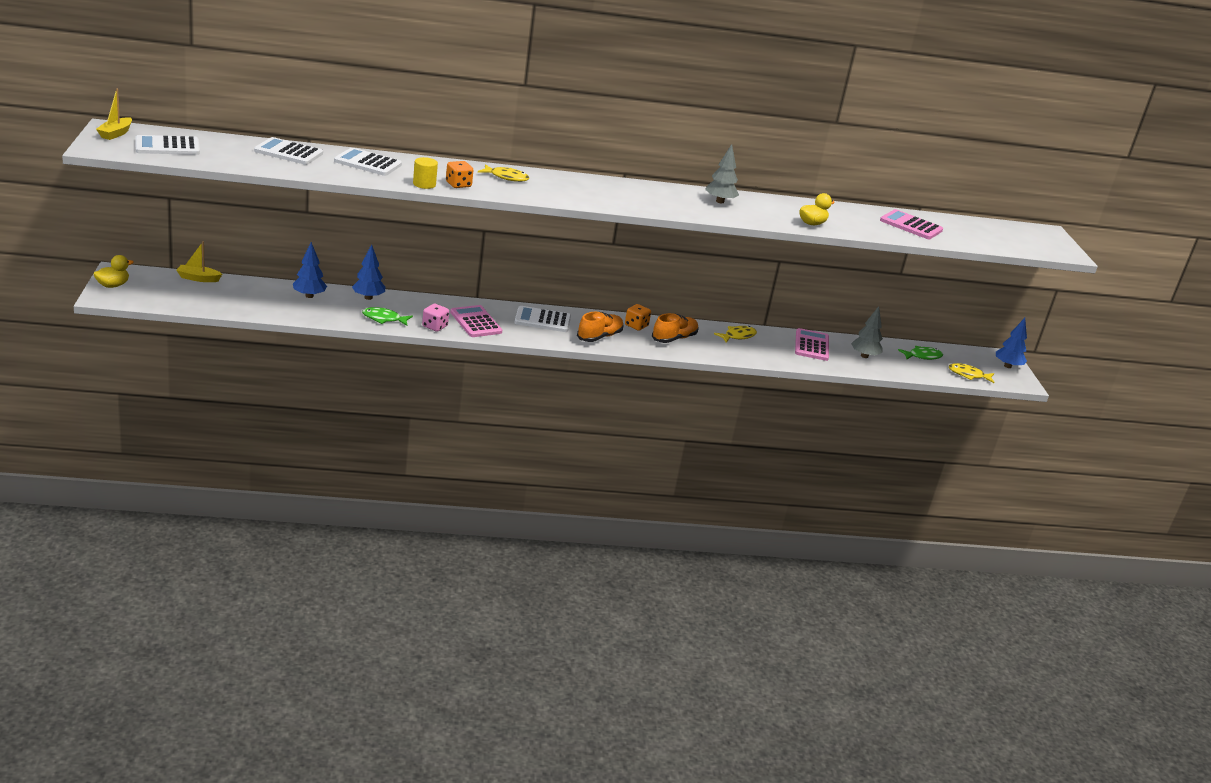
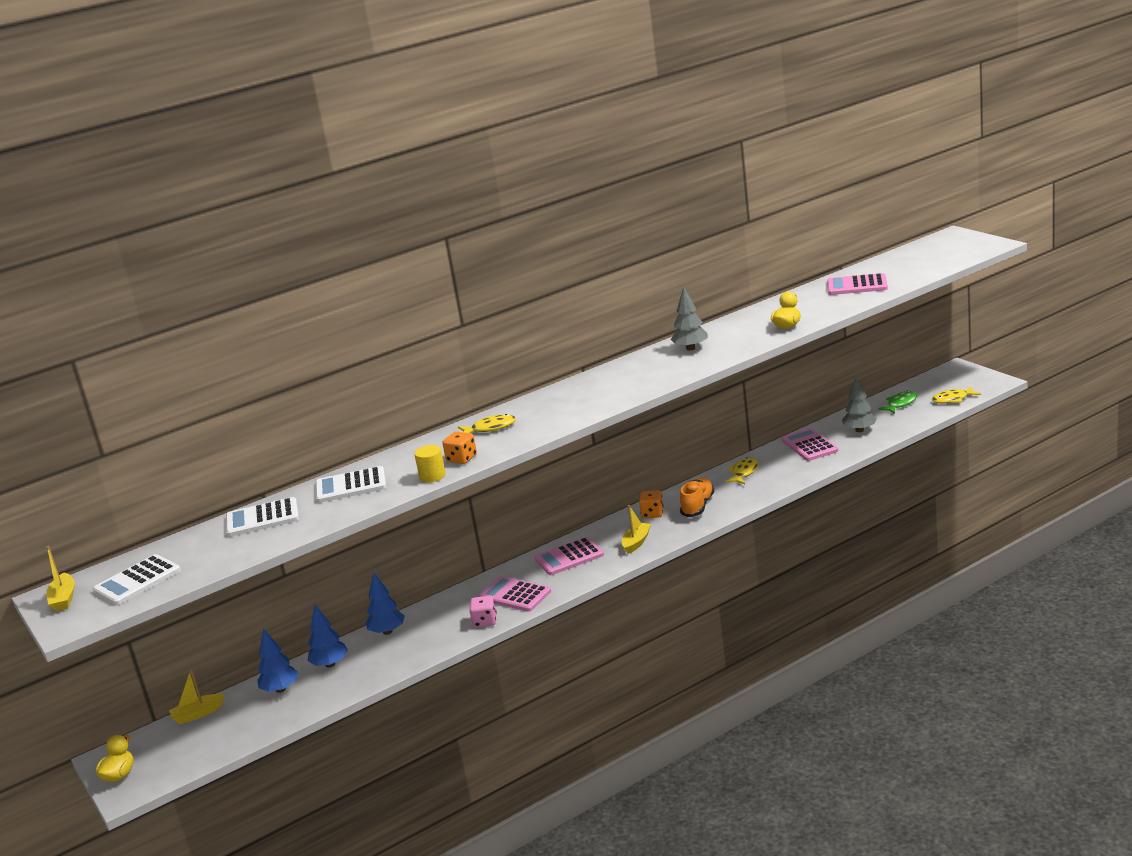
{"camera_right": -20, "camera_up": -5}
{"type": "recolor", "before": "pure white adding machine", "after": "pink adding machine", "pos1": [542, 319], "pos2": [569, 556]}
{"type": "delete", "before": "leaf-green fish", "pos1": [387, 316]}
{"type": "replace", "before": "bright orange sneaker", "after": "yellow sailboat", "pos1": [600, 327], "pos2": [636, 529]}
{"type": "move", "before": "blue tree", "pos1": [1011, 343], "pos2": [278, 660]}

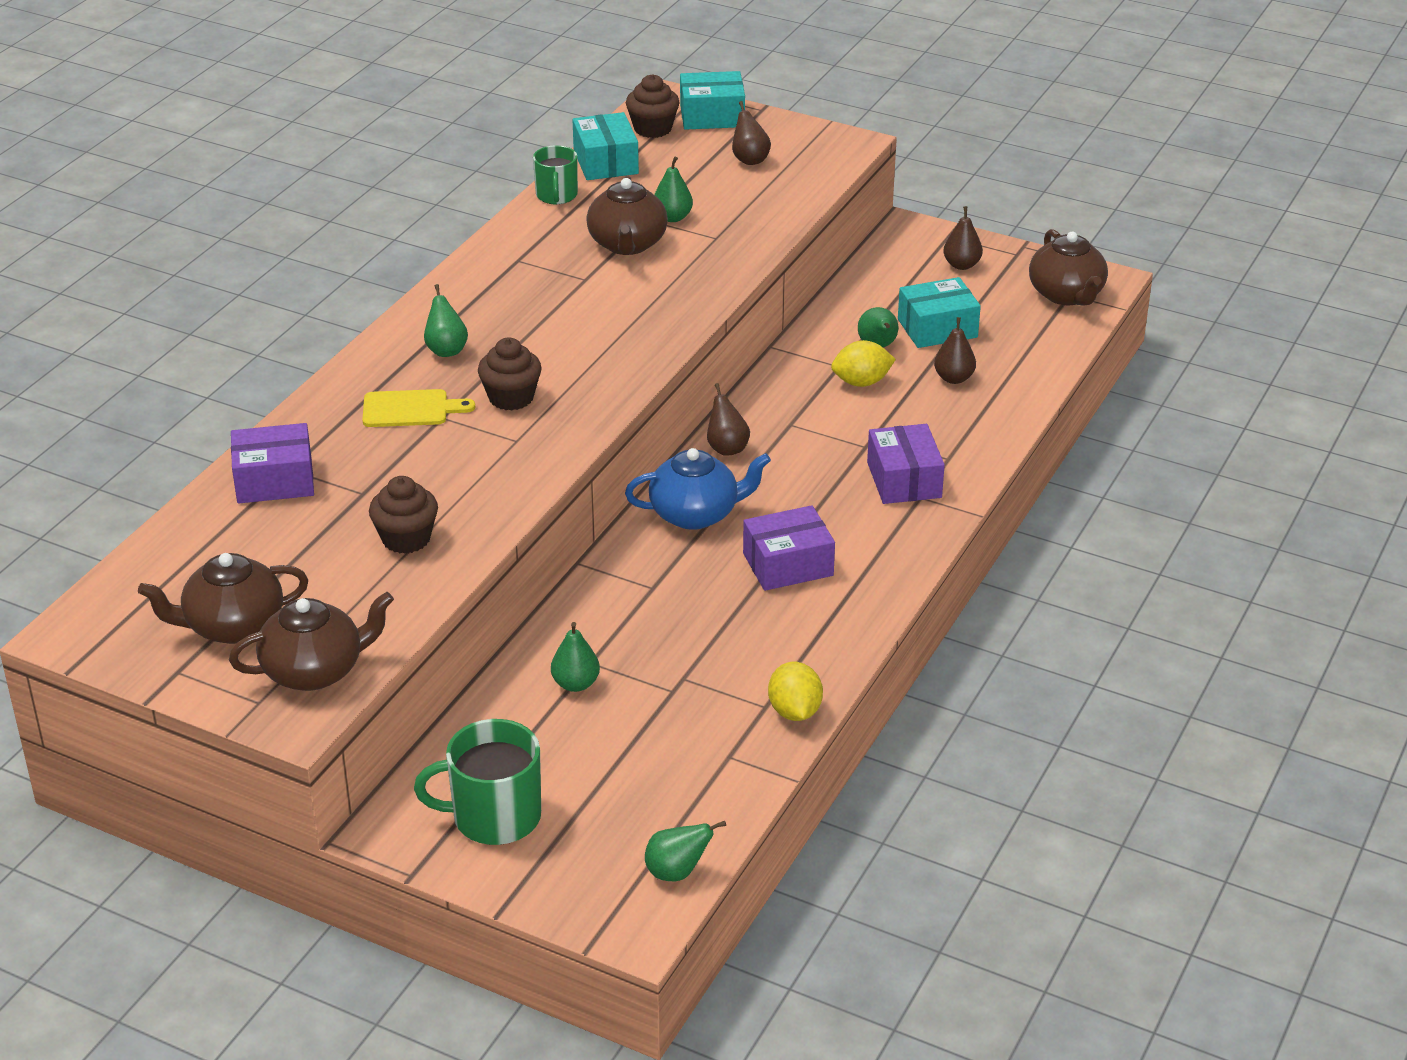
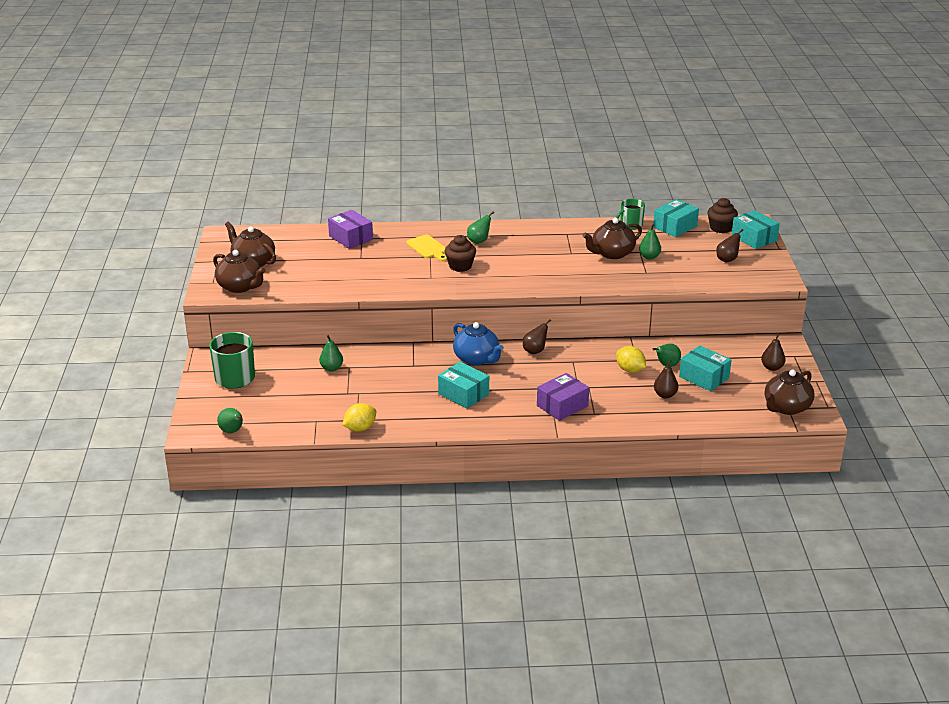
{"camera_right": 60, "camera_up": -5}
{"type": "delete", "before": "russet cupcake", "pos1": [403, 515]}
{"type": "recolor", "before": "royal purple package", "after": "turquoise package", "pos1": [789, 548], "pos2": [463, 385]}

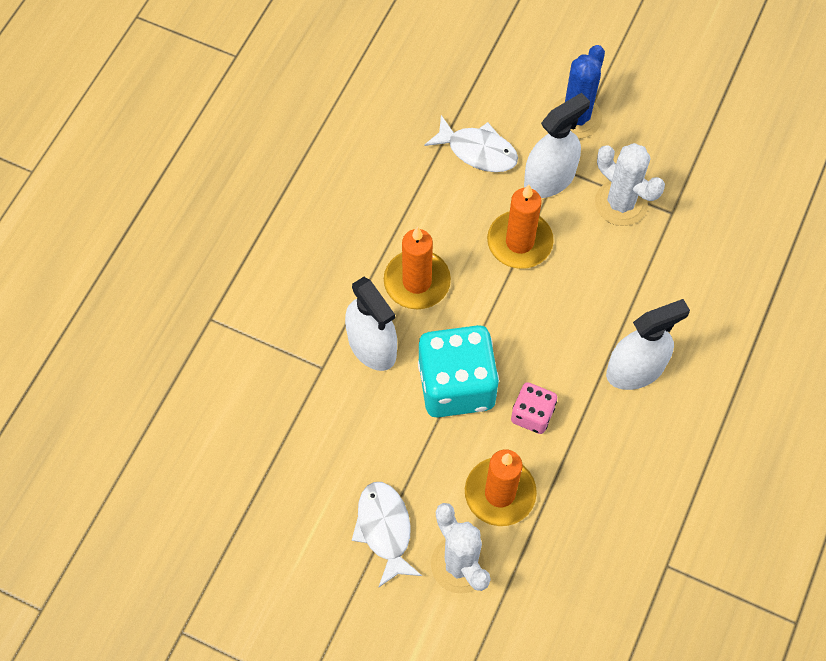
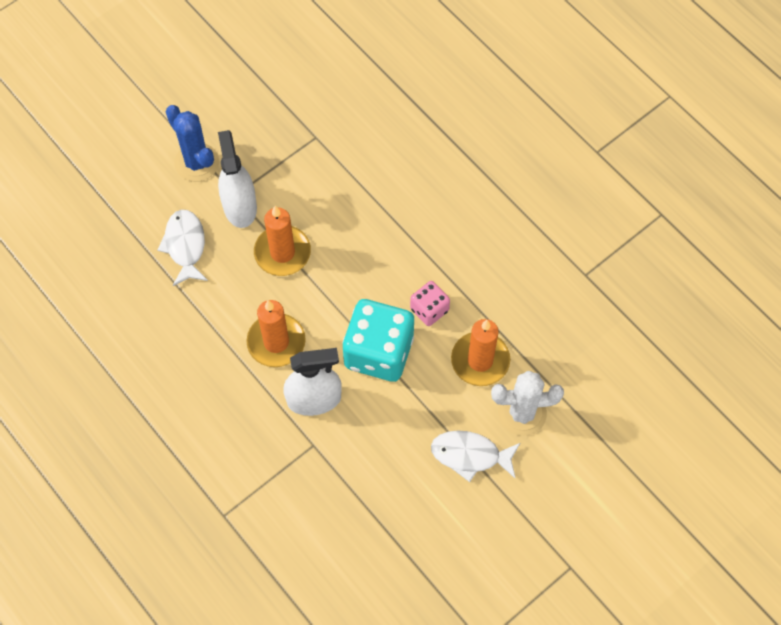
{"camera_right": -65, "camera_up": 0}
{"type": "rotate", "before": "pure white fish", "pos1": [471, 143], "pos2": [182, 248], "turn": -60}
{"type": "delete", "before": "pure white cactus", "pos1": [630, 184]}
{"type": "delete", "before": "pure white spray cleaner", "pos1": [648, 344]}

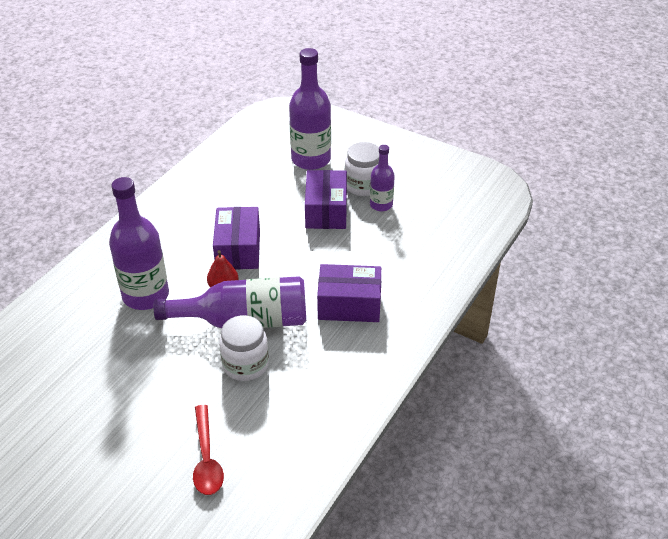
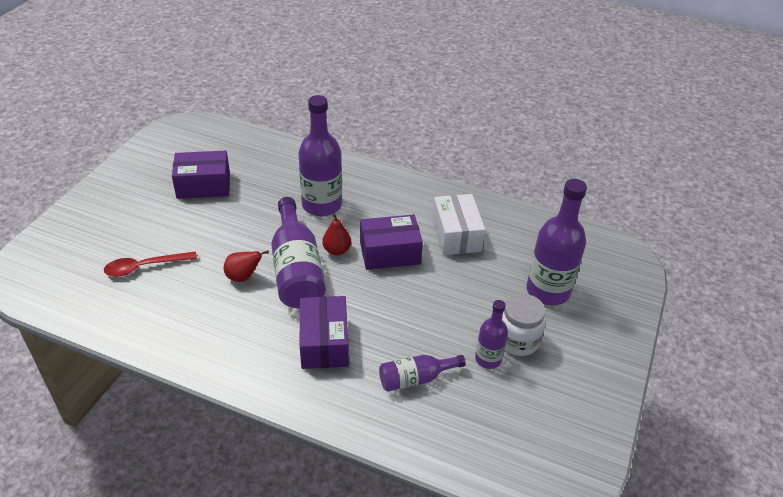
{"camera_right": 80, "camera_up": 0}
{"type": "move", "before": "royal purple package", "pos1": [326, 199], "pos2": [201, 175]}
{"type": "replace", "before": "pure white jam jar", "after": "red toy pear", "pos1": [244, 348], "pos2": [246, 266]}
{"type": "insert", "after": "pure white package", "pos2": [458, 224]}
{"type": "insert", "after": "royal purple flask", "pos2": [422, 373]}

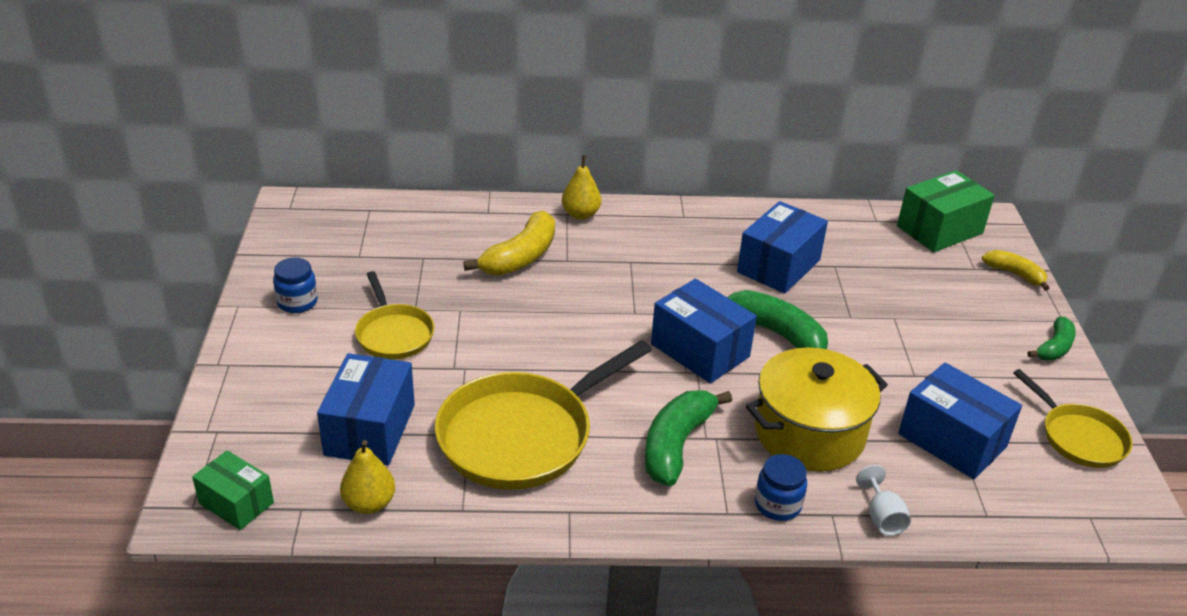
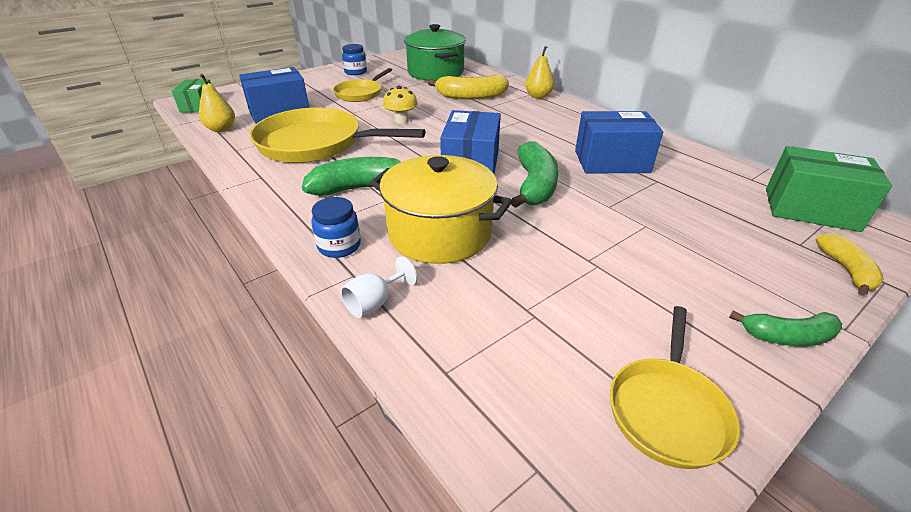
{"camera_right": 55, "camera_up": 0}
{"type": "delete", "before": "blue package", "pos1": [960, 421]}
{"type": "insert", "after": "leaf-green pot", "pos2": [435, 52]}
{"type": "insert", "after": "yellow fungus", "pos2": [400, 105]}

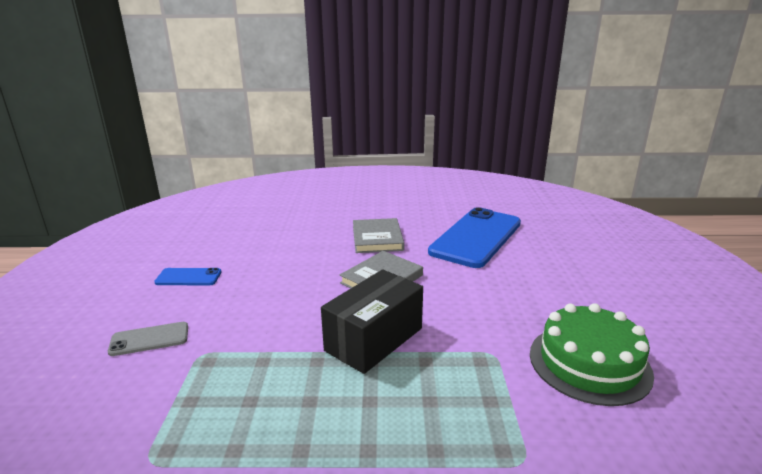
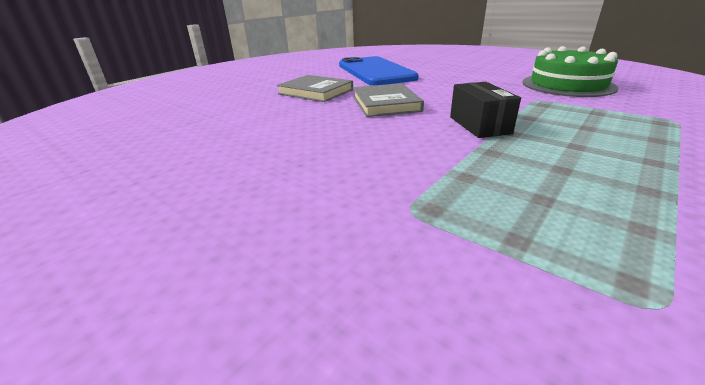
{"camera_right": -50, "camera_up": 5}
{"type": "delete", "before": "blue mobile phone", "pos1": [188, 276]}
{"type": "resize", "before": "ebony package", "pos1": [372, 321], "pos2": [485, 110], "scale": 0.66}
{"type": "delete", "before": "grey mobile phone", "pos1": [148, 339]}

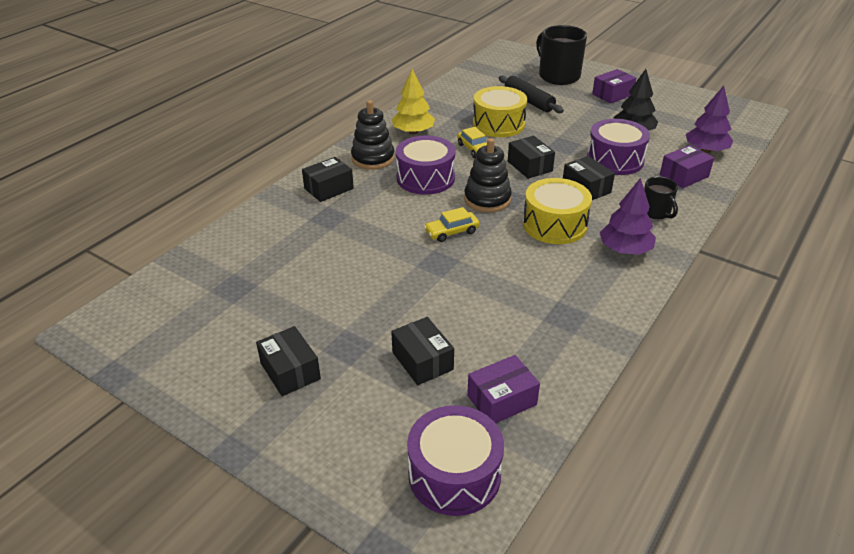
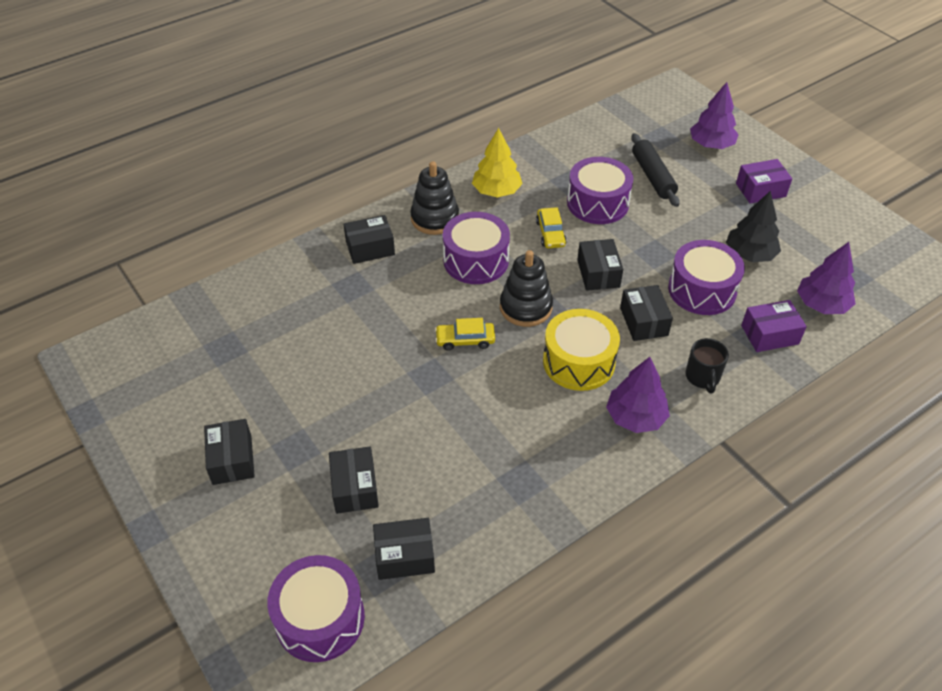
{"camera_right": 20, "camera_up": 10}
{"type": "replace", "before": "ebony mug", "after": "royal purple tree", "pos1": [561, 55], "pos2": [714, 115]}
{"type": "recolor", "before": "yellow toy drum", "after": "royal purple toy drum", "pos1": [500, 111], "pos2": [600, 190]}
{"type": "recolor", "before": "royal purple package", "after": "ebony package", "pos1": [503, 389], "pos2": [404, 549]}

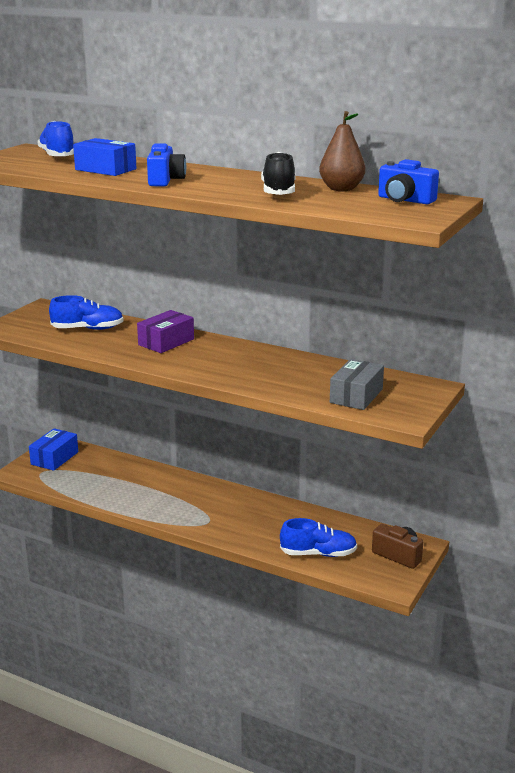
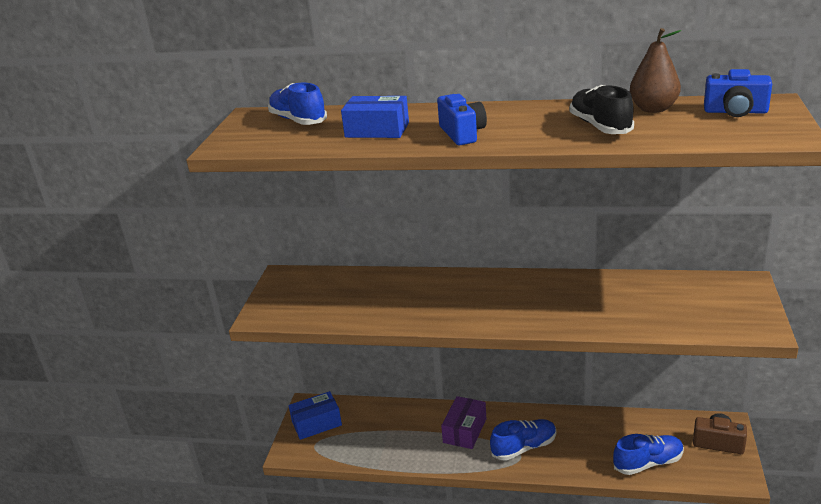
{"camera_right": -15, "camera_up": 5}
{"type": "move", "before": "blue sneaker", "pos1": [86, 312], "pos2": [523, 440]}
{"type": "move", "before": "royal purple package", "pos1": [165, 331], "pos2": [463, 422]}
{"type": "delete", "before": "grey package", "pos1": [357, 384]}
{"type": "rotate", "before": "blue package", "pos1": [53, 449], "pos2": [315, 415], "turn": 60}

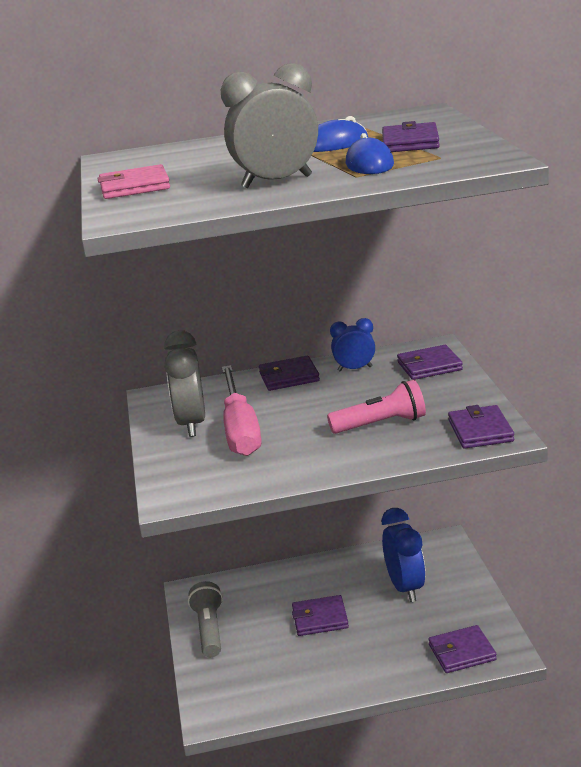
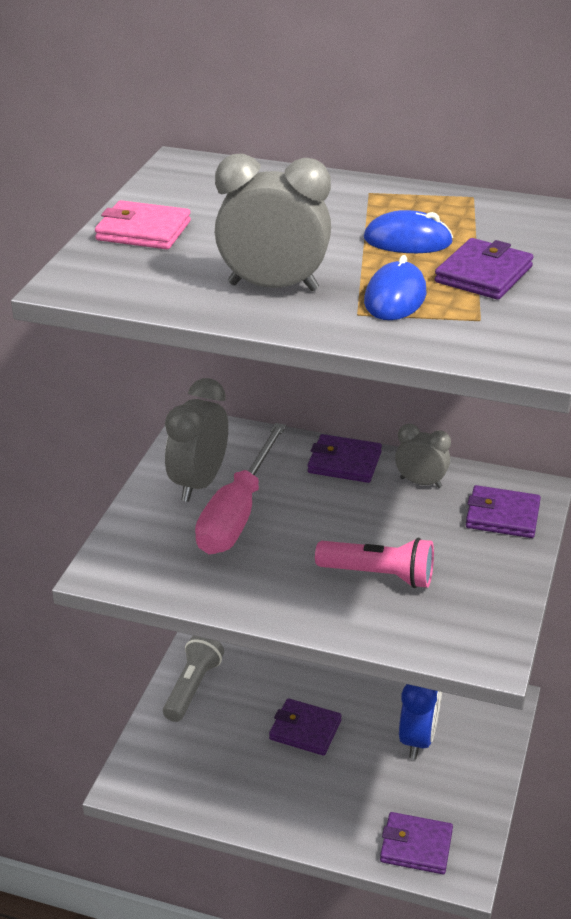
{"camera_right": 25, "camera_up": 10}
{"type": "recolor", "before": "blue bedside clock", "after": "grey bedside clock", "pos1": [352, 345], "pos2": [423, 456]}
{"type": "delete", "before": "royal purple card wallet", "pos1": [481, 427]}

